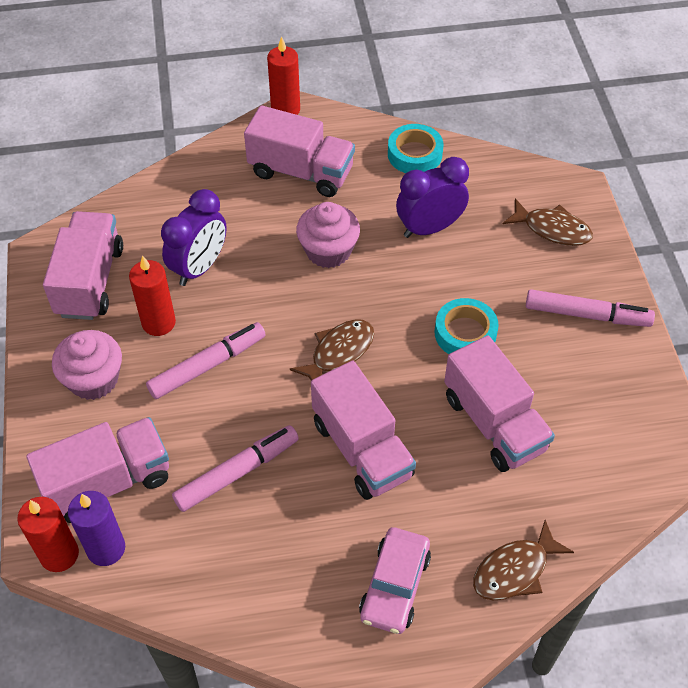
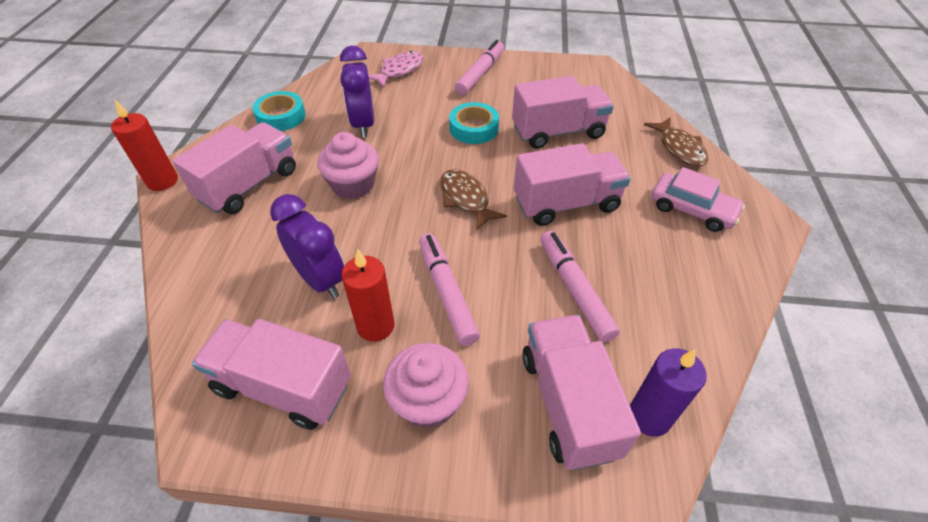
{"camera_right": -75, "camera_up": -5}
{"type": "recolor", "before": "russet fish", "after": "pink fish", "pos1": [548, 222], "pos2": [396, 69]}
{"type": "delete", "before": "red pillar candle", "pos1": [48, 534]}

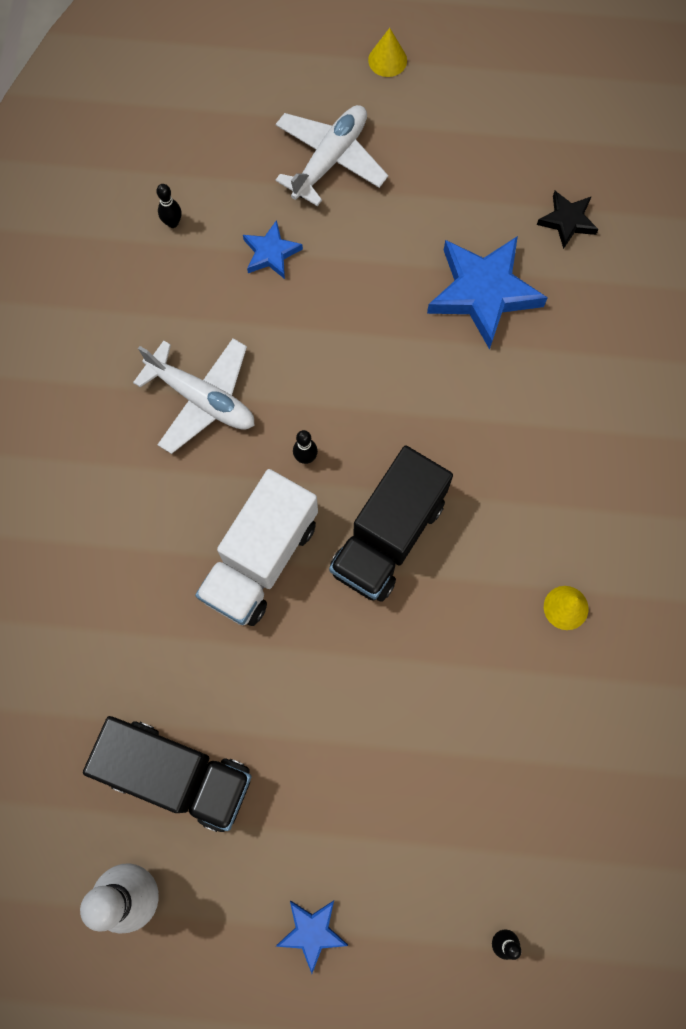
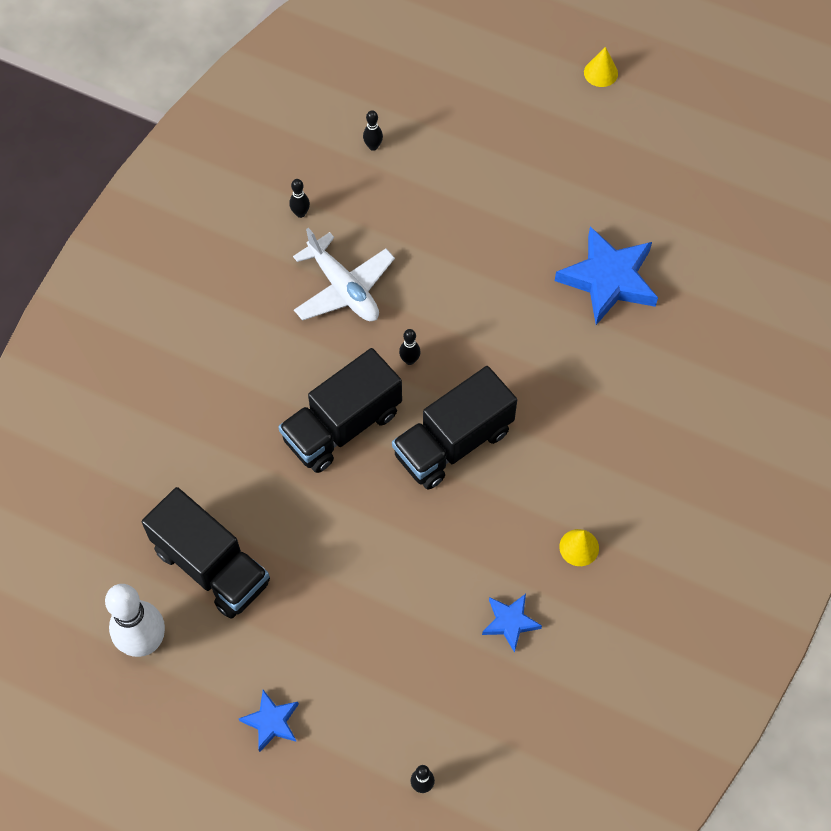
{"camera_right": 20, "camera_up": -10}
{"type": "delete", "before": "pure white aeroplane", "pos1": [332, 155]}
{"type": "delete", "before": "ebony star", "pos1": [568, 220]}
{"type": "move", "before": "blue star", "pos1": [273, 249], "pos2": [512, 623]}
{"type": "recolor", "before": "pure white toy truck", "after": "ebony toy truck", "pos1": [256, 547], "pos2": [340, 410]}
{"type": "insert", "after": "ebony skittle", "pos2": [299, 198]}

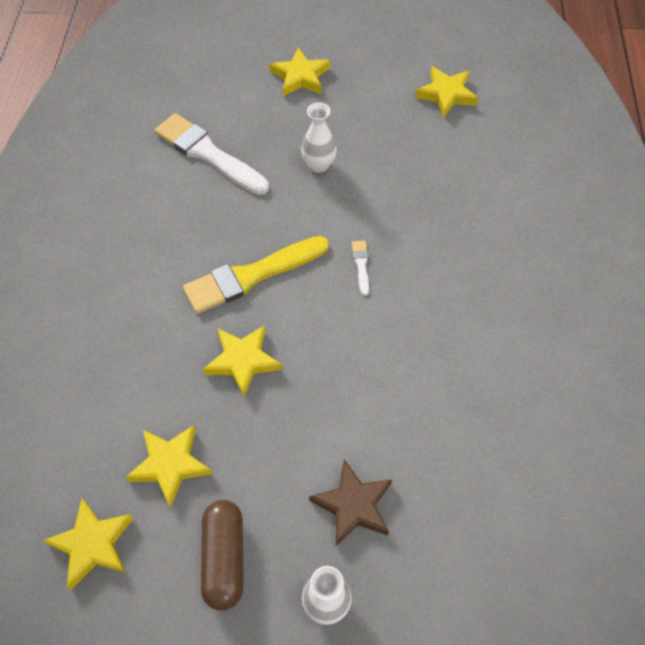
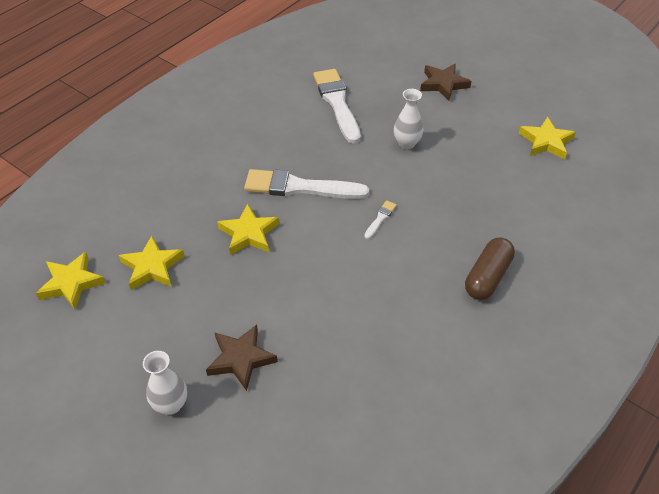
{"camera_right": 35, "camera_up": -10}
{"type": "recolor", "before": "yellow star", "after": "russet star", "pos1": [299, 71], "pos2": [445, 82]}
{"type": "recolor", "before": "yellow paintbrush", "after": "pure white paintbrush", "pos1": [256, 275], "pos2": [306, 184]}
{"type": "move", "before": "russet capsule", "pos1": [222, 555], "pos2": [490, 268]}

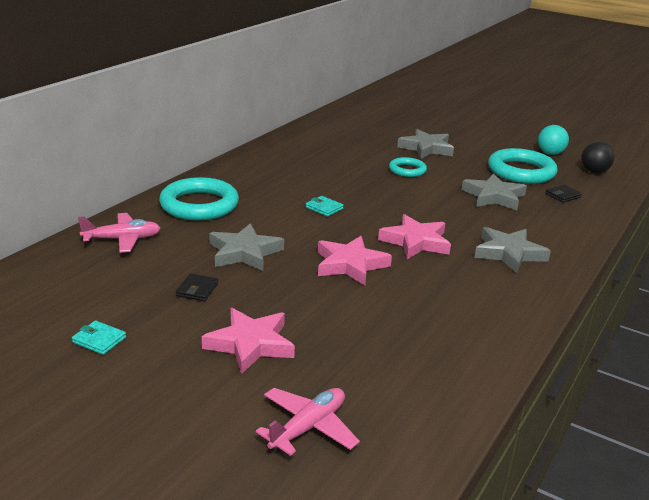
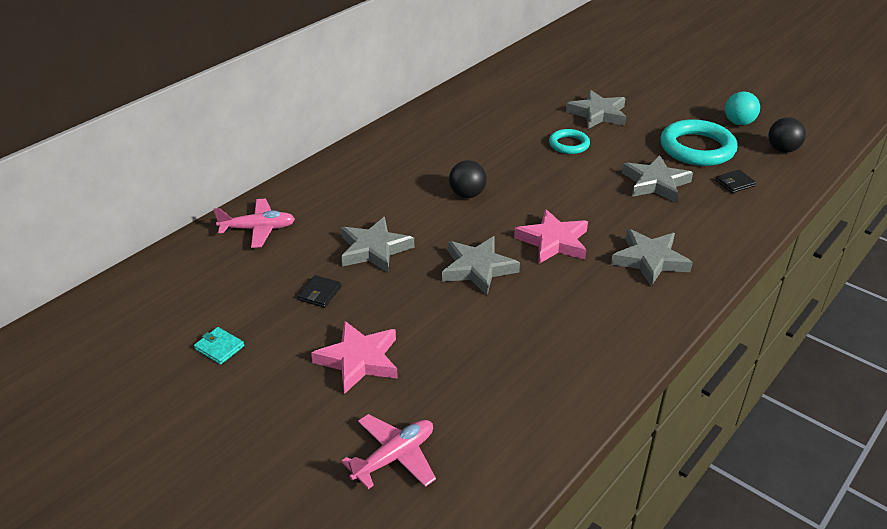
{"camera_right": 10, "camera_up": 10}
{"type": "delete", "before": "turquoise hoop", "pos1": [199, 198]}
{"type": "replace", "before": "turquoise card wallet", "after": "ebony play ball", "pos1": [325, 206], "pos2": [468, 179]}
{"type": "recolor", "before": "pink star", "after": "grey star", "pos1": [355, 260], "pos2": [481, 265]}

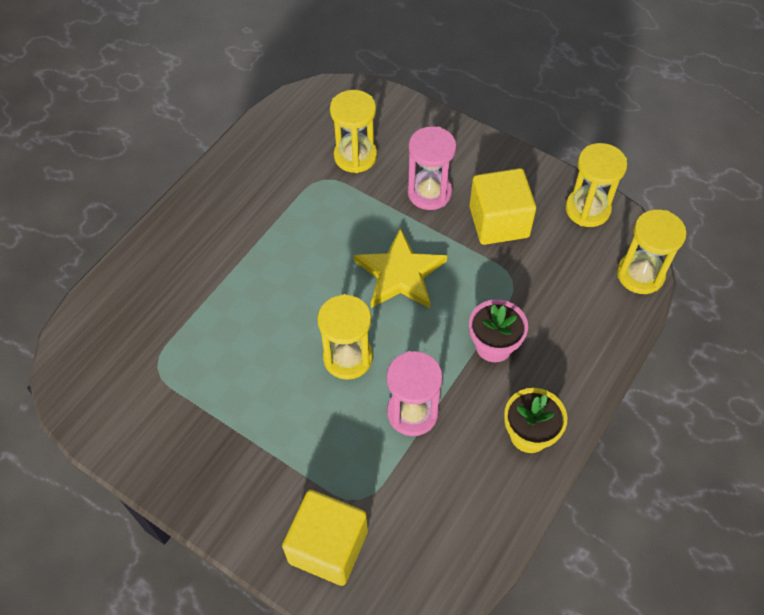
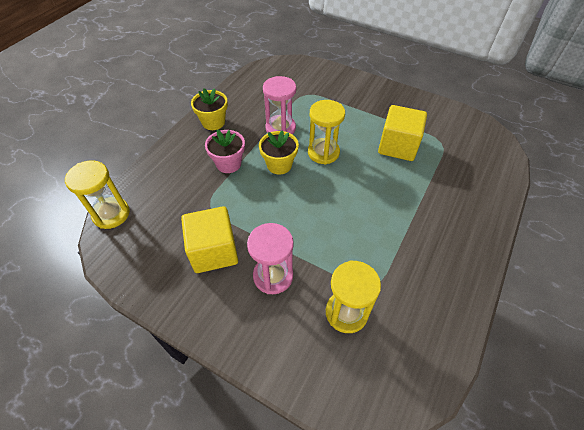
{"camera_right": 175, "camera_up": -5}
{"type": "delete", "before": "yellow sandglass", "pos1": [596, 185]}
{"type": "delete", "before": "yellow star", "pos1": [400, 268]}
{"type": "move", "before": "yellow cube", "pos1": [325, 538], "pos2": [402, 133]}
{"type": "insert", "after": "yellow potted plant", "pos2": [279, 152]}

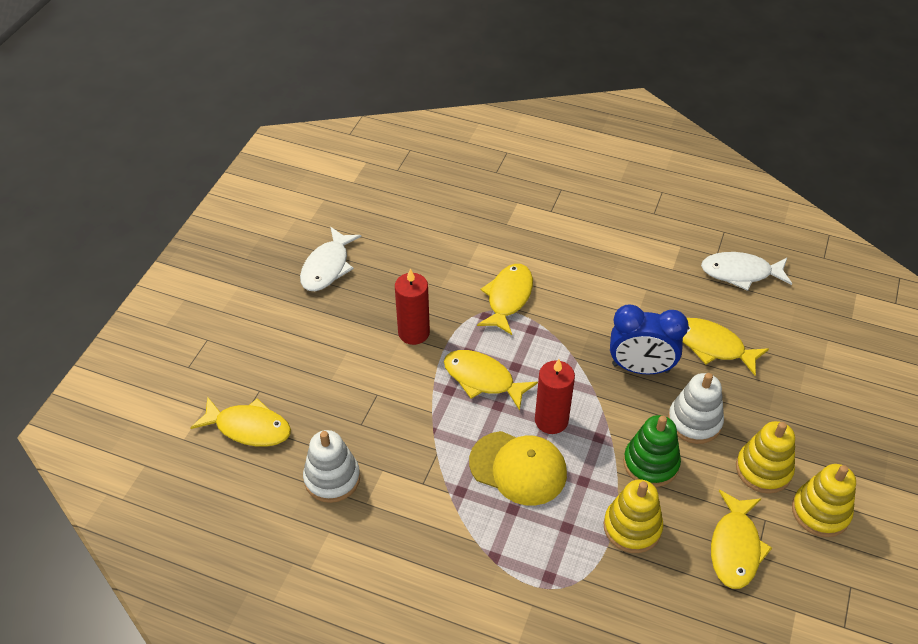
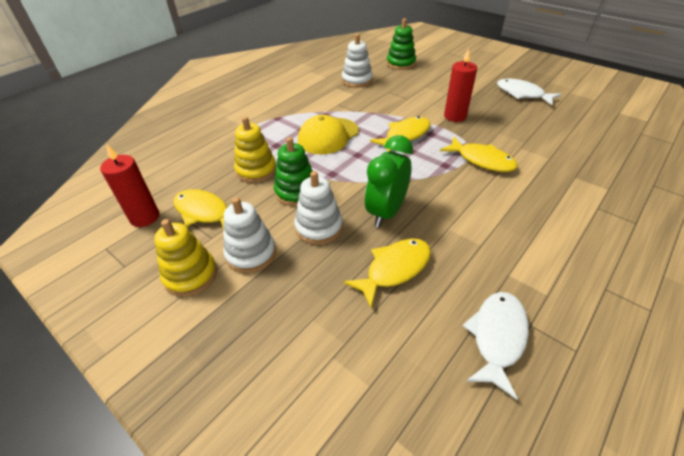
{"camera_right": 110, "camera_up": -5}
{"type": "recolor", "before": "blue bedside clock", "after": "leaf-green bedside clock", "pos1": [649, 339], "pos2": [389, 181]}
{"type": "move", "before": "red pillar candle", "pos1": [555, 396], "pos2": [129, 186]}
{"type": "replace", "before": "yellow fish", "after": "leaf-green ring stacker", "pos1": [240, 421], "pos2": [401, 44]}
{"type": "recolor", "before": "yellow ring stacker", "after": "pure white ring stacker", "pos1": [765, 457], "pos2": [249, 235]}

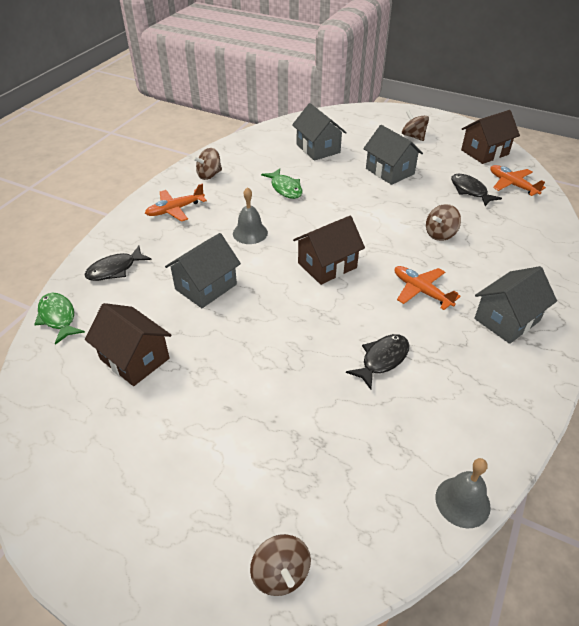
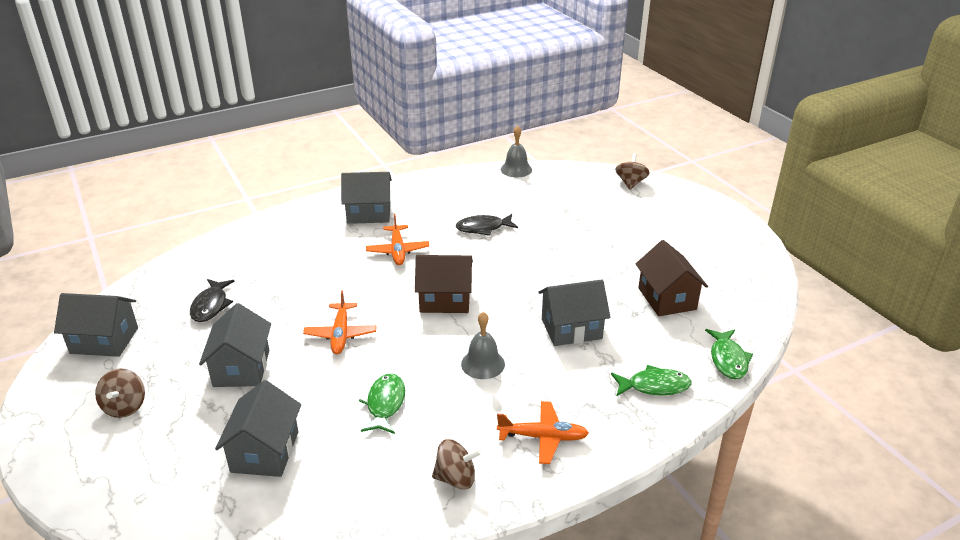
{"camera_right": -145, "camera_up": -10}
{"type": "recolor", "before": "russet toy house", "after": "grey toy house", "pos1": [490, 137], "pos2": [96, 325]}
{"type": "move", "before": "bright orange aeroplane", "pos1": [518, 180], "pos2": [340, 322]}
{"type": "delete", "before": "russet toy top", "pos1": [443, 222]}
{"type": "recolor", "before": "ebony fish", "after": "leaf-green fish", "pos1": [118, 263], "pos2": [651, 381]}

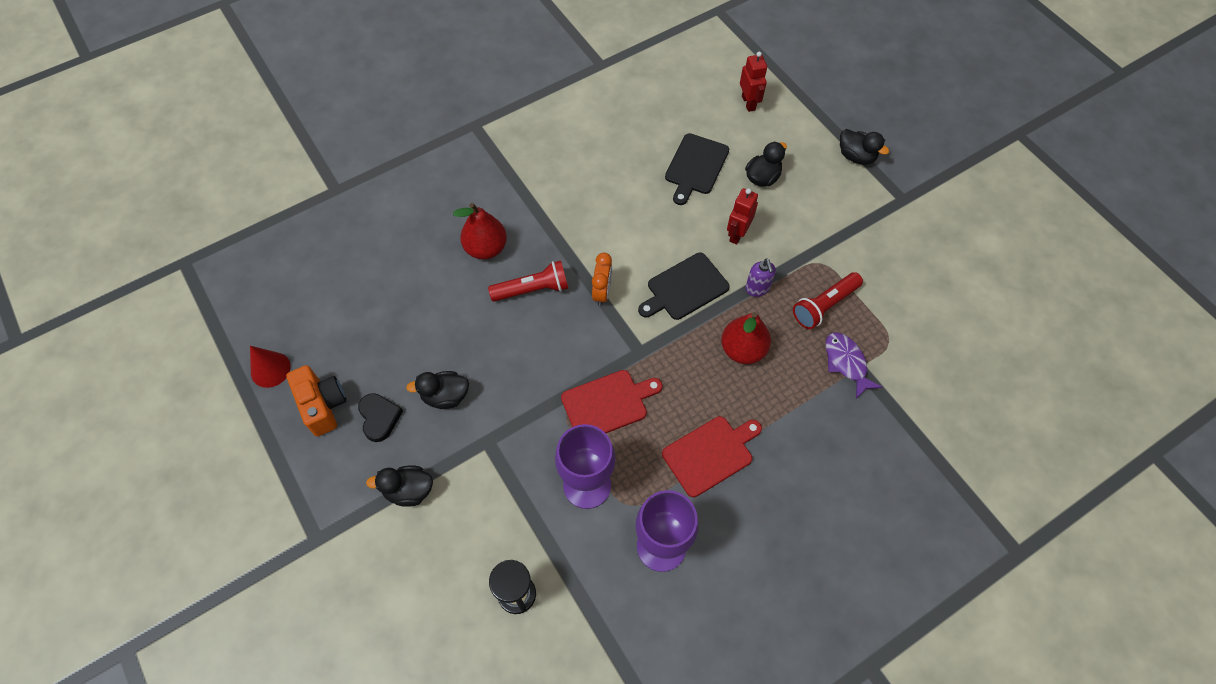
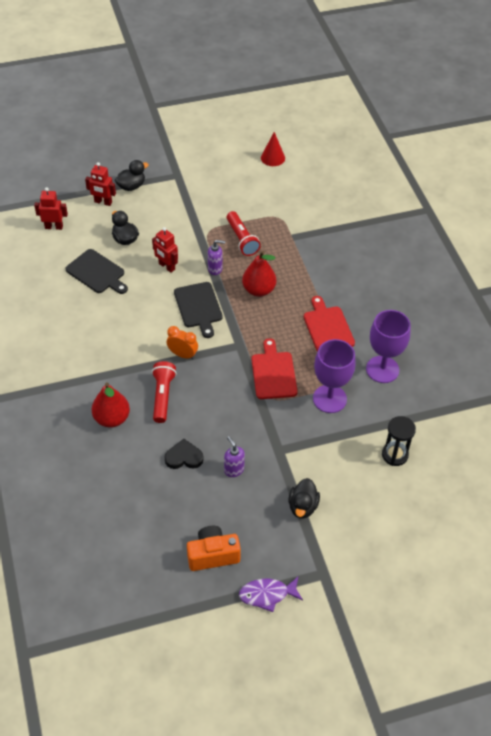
{"camera_right": -75, "camera_up": -10}
{"type": "move", "before": "royal purple fish", "pos1": [854, 365], "pos2": [271, 594]}
{"type": "move", "before": "red solid cone", "pos1": [270, 367], "pos2": [273, 149]}
{"type": "replace", "before": "ebony duck", "after": "royal purple soap dispenser", "pos1": [437, 390], "pos2": [234, 456]}
{"type": "move", "before": "ebony heart", "pos1": [380, 417], "pos2": [184, 454]}
{"type": "insert", "after": "red robot figure", "pos2": [100, 184]}

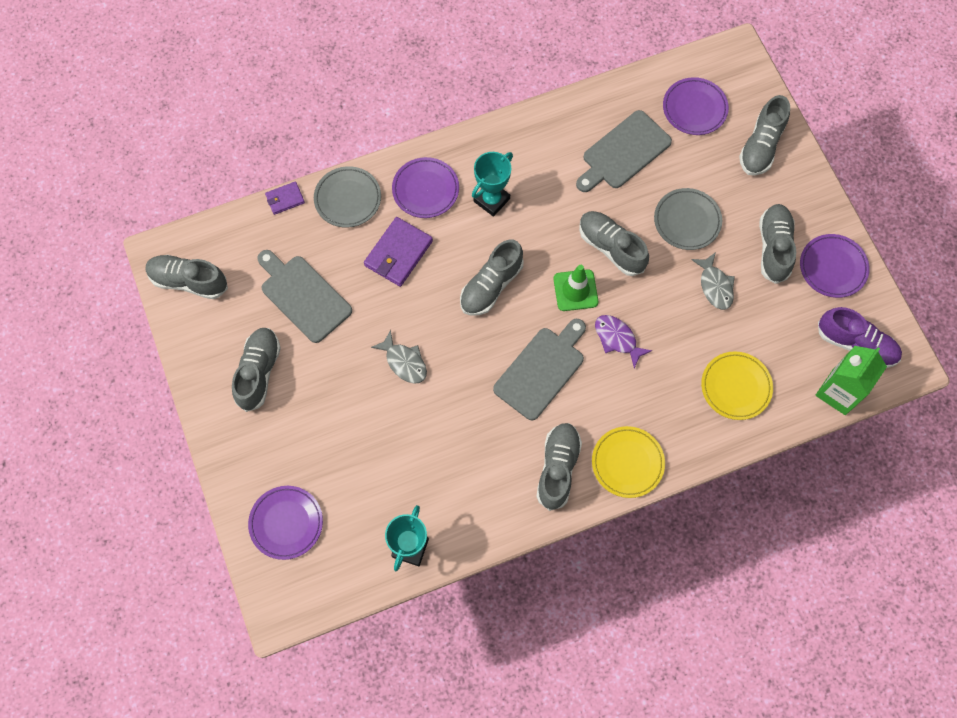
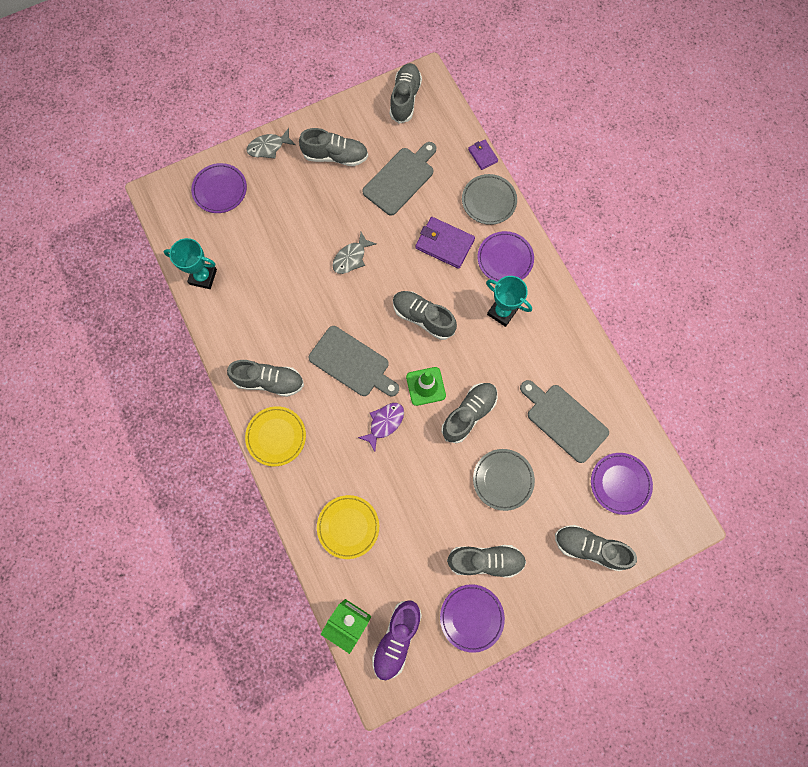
{"camera_right": 85, "camera_up": 5}
{"type": "move", "before": "grey fish", "pos1": [713, 281], "pos2": [271, 143]}

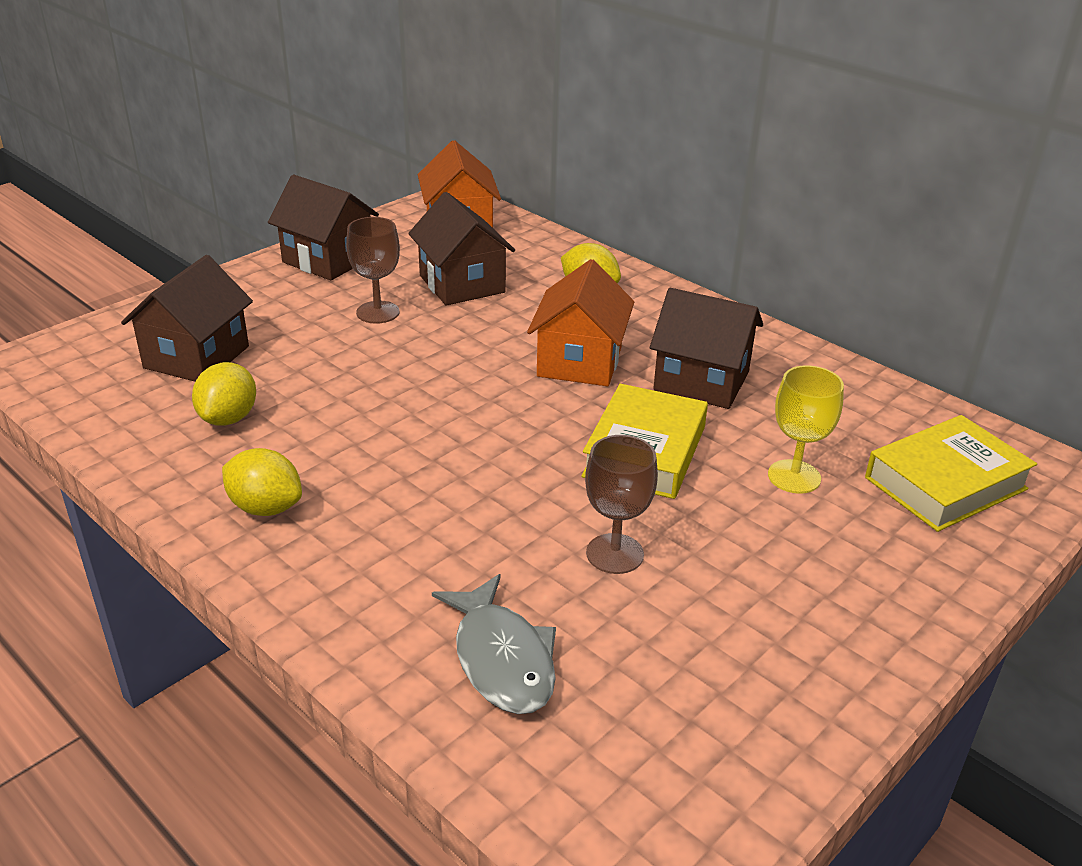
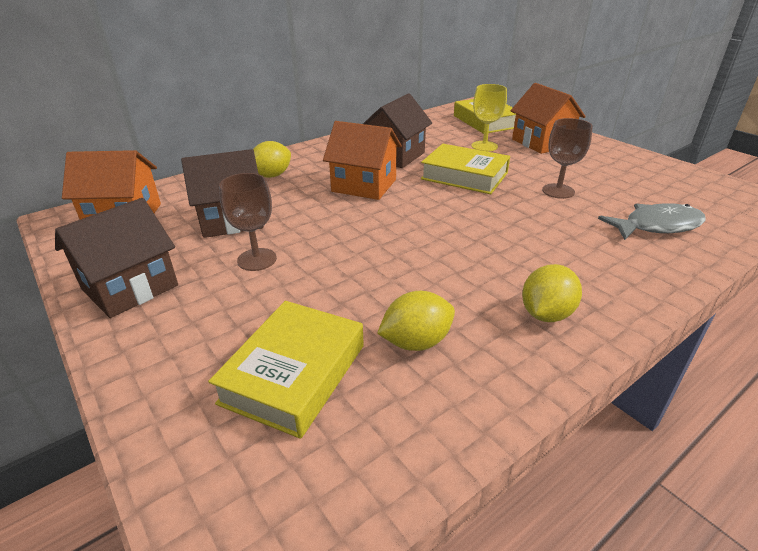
{"camera_right": -80, "camera_up": 0}
{"type": "replace", "before": "russet toy house", "after": "yellow hardback", "pos1": [187, 318], "pos2": [286, 370]}
{"type": "rotate", "before": "yellow toy lemon", "pos1": [224, 394], "pos2": [416, 321], "turn": -45}
{"type": "insert", "after": "bright orange toy house", "pos2": [548, 118]}

